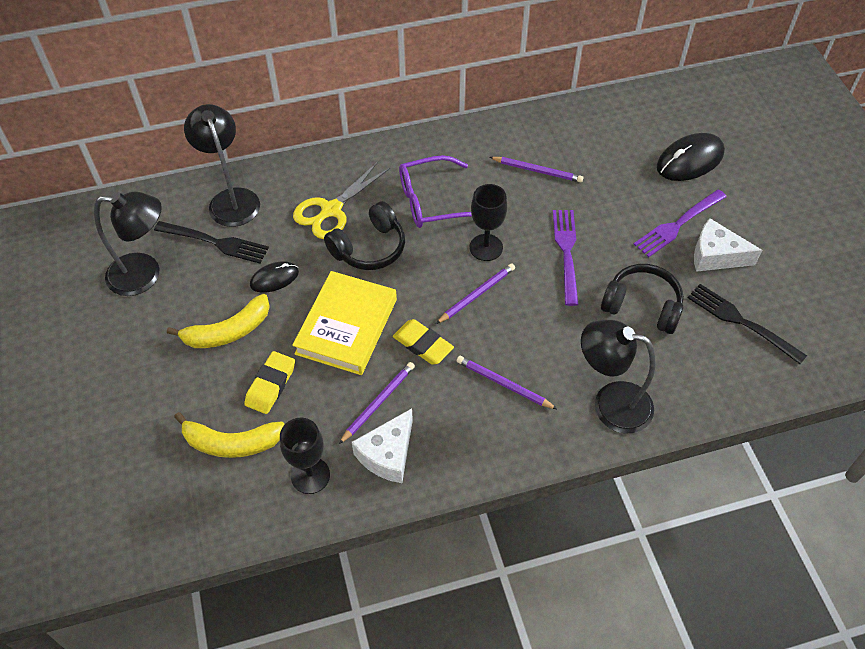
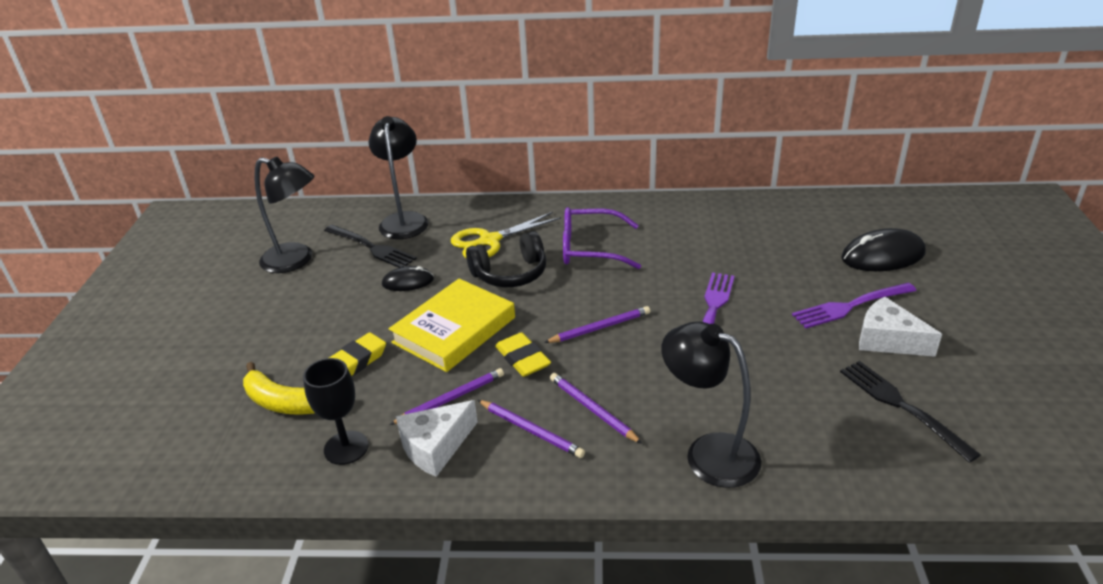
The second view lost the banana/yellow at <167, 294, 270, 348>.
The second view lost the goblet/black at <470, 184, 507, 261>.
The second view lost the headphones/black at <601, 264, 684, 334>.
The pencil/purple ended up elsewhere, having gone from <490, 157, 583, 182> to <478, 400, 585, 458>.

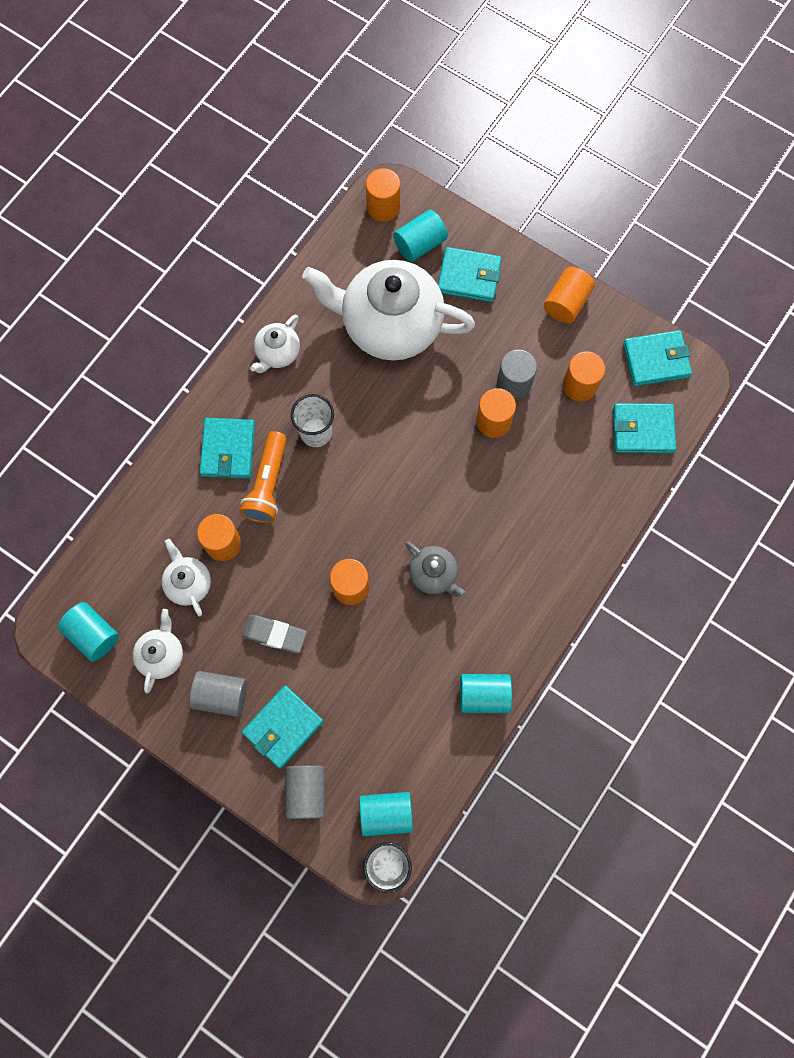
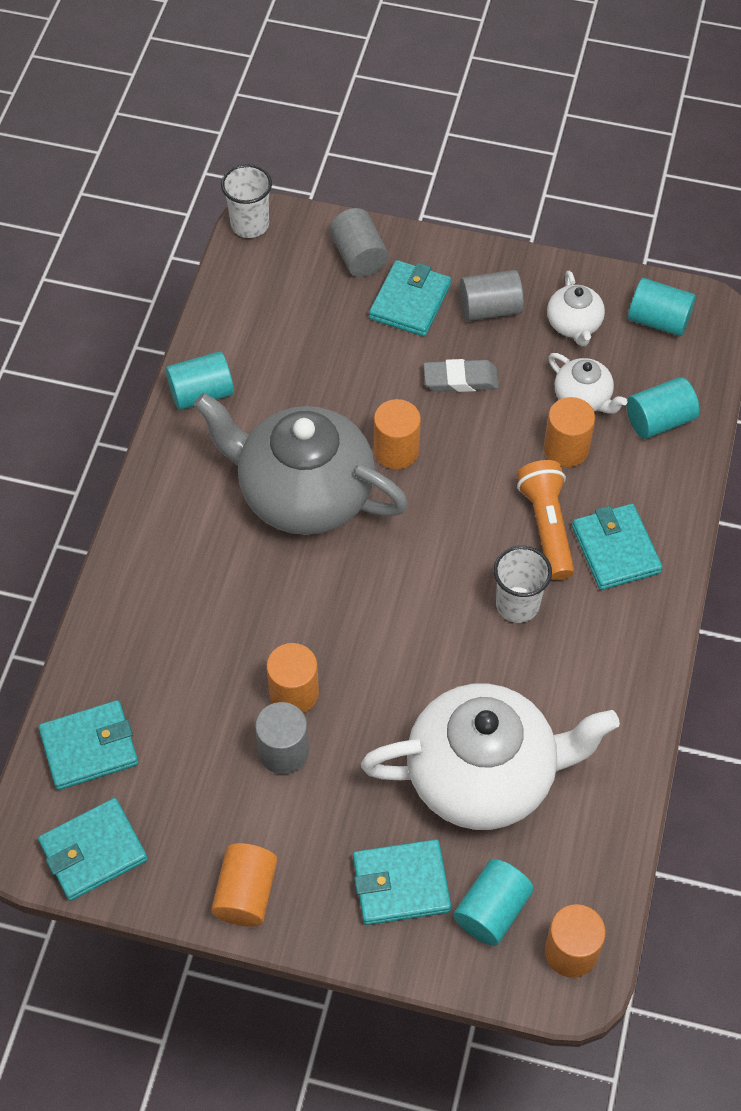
The second view lost the teapot/white at <250, 314, 300, 373>.
The second view lost the cylinder/orange at <563, 351, 605, 401>.
The cylinder/turquoise ended up elsewhere, having gone from <359, 792, 413, 836> to <626, 377, 700, 439>.
The size of the teapot/grey at <405, 542, 467, 598> changed by a factor of 2.21.

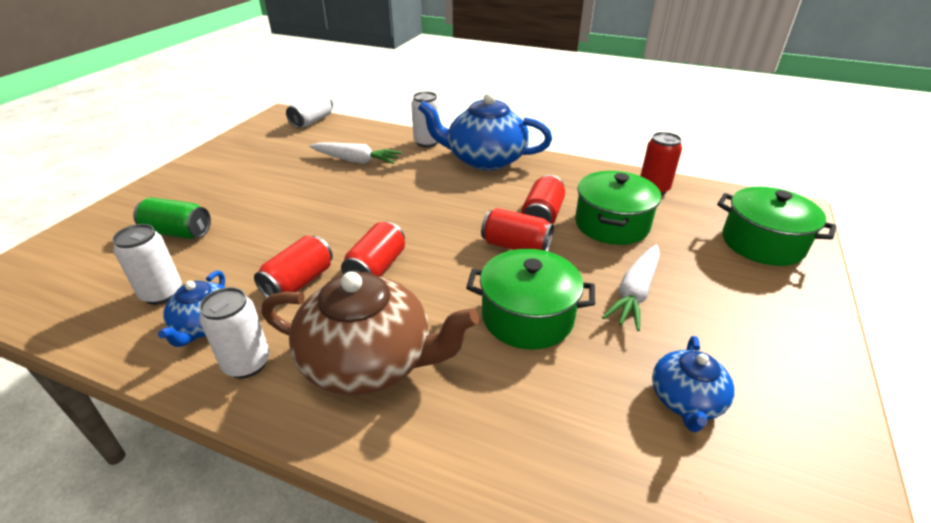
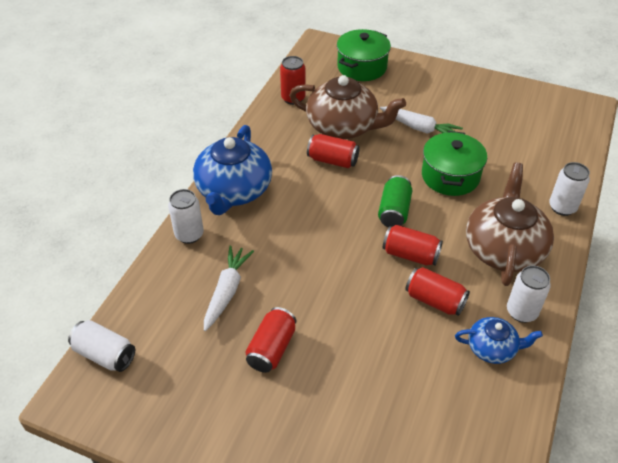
The second view lost the teapot/blue at <652, 336, 735, 433>.
The can/white ended up elsewhere, having gone from <112, 224, 182, 305> to <549, 162, 590, 216>.
The can/green ended up elsewhere, having gone from <133, 197, 211, 239> to <378, 175, 412, 227>.
The can/red ended up elsewhere, having gone from <481, 208, 554, 251> to <245, 307, 296, 373>.
Where the pot/green stood at <575, 171, 661, 245>, the teapot/brown came to stand at <289, 75, 406, 139>.

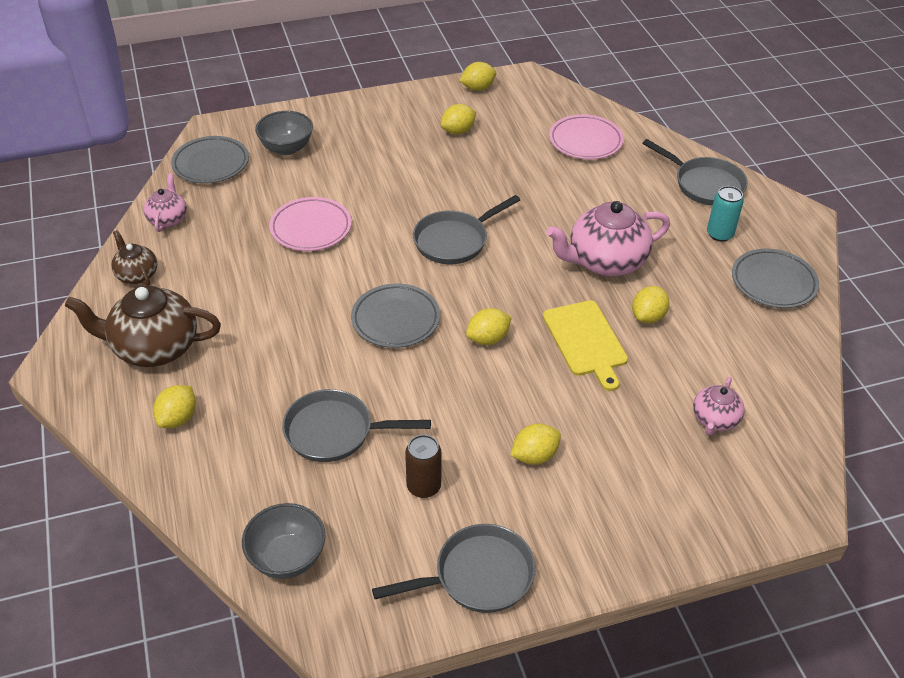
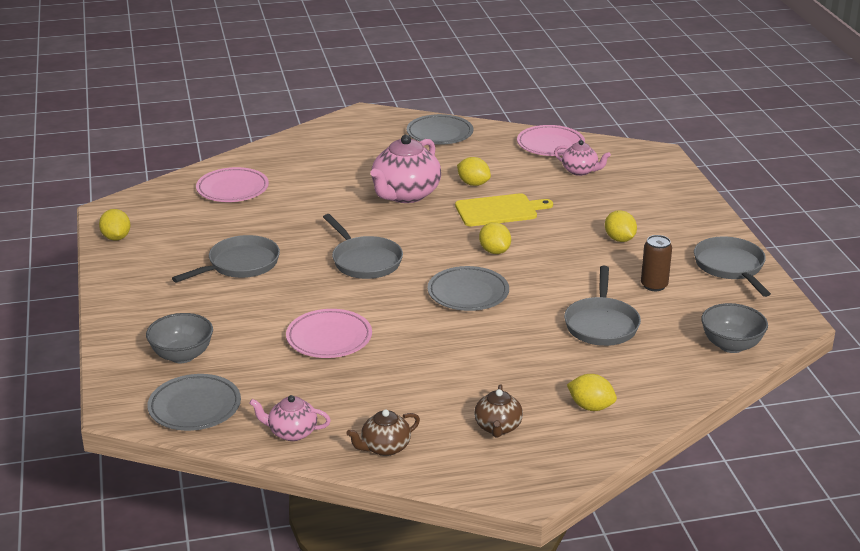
The second view lost the lemon/yellow at <441, 104, 476, 134>.
The second view lost the can/turquoise at <707, 186, 744, 242>.
The second view gained the plate/pink at <517, 125, 585, 156>.
The pan/grey ended up elsewhere, having gone from <642, 139, 748, 206> to <172, 235, 280, 283>.
The teapot/pink at <546, 201, 670, 276> ended up facing another way, 45 degrees clockwise from before.
The size of the teapot/brown at <65, 286, 221, 367> changed by a factor of 0.54.

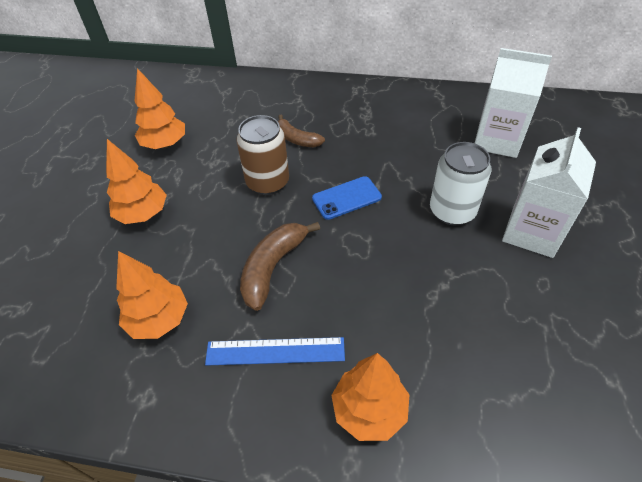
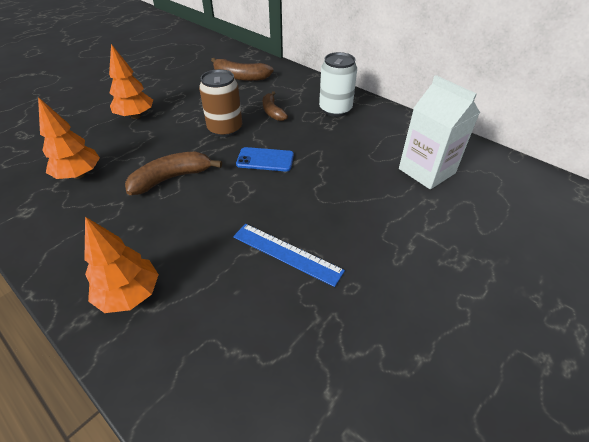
The second view lost the tree/orange at <134, 68, 185, 149>.
The second view lost the carton/white at <502, 127, 596, 258>.
The second view gained the banana/brown at <211, 58, 274, 81>.
The ruler/blue ended up elsewhere, having gone from <205, 337, 345, 366> to <233, 224, 345, 287>.
The can/white ended up elsewhere, having gone from <430, 142, 491, 225> to <319, 52, 357, 117>.

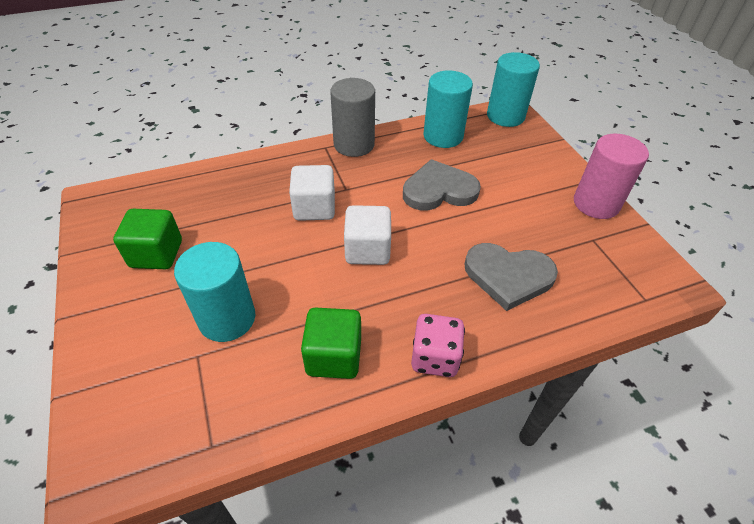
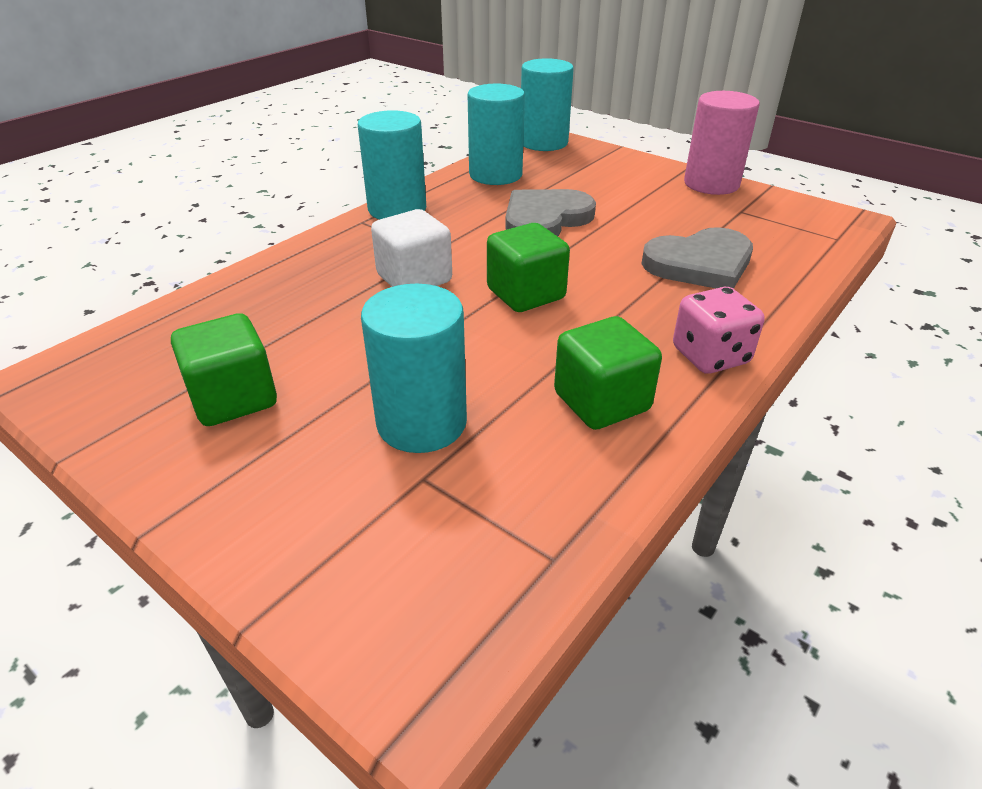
What was the cylinder/grey at <330, 78, 375, 157> turned into the cylinder/turquoise at <358, 110, 426, 220>.
What was the cube/white at <344, 205, 391, 265> turned into the cube/green at <487, 223, 570, 312>.

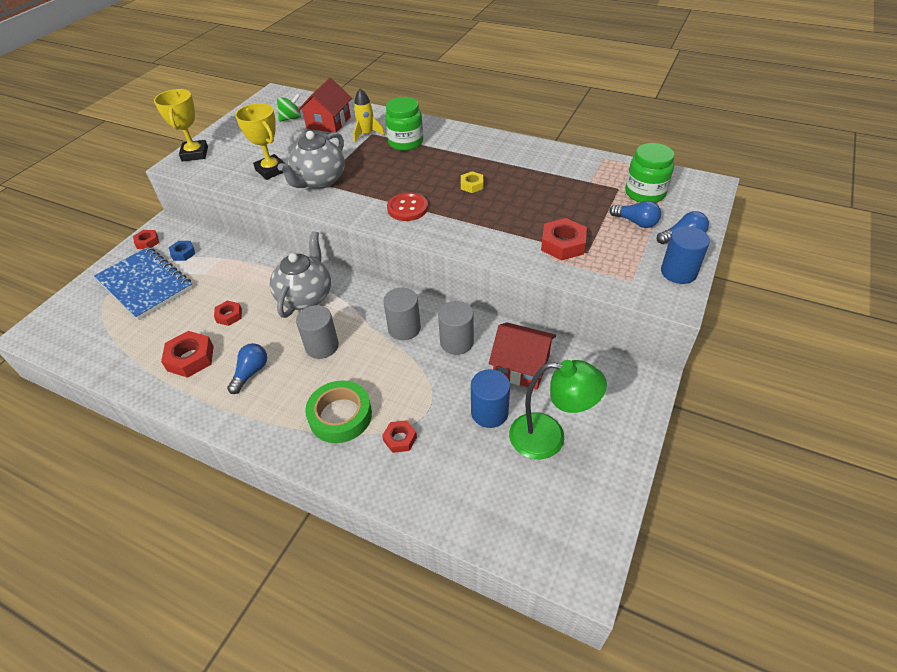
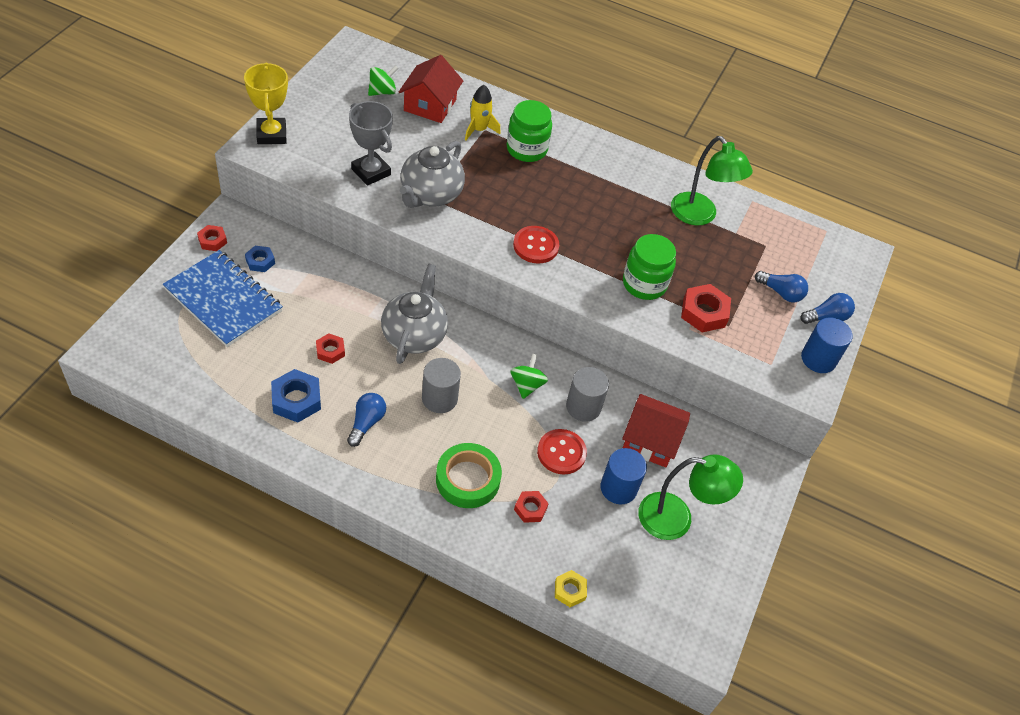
The second view gained the button/red at <537, 429, 587, 474>.
The second view gained the lamp/green at <671, 136, 753, 226>.
The nut/yellow ended up elsewhere, having gone from <461, 172, 483, 193> to <555, 570, 587, 607>.
The jar/green ended up elsewhere, having gone from <625, 143, 675, 203> to <623, 234, 676, 300>.
Where the cylinder/grey stood at <383, 288, 421, 340>, the spinning top/green came to stand at <510, 354, 548, 399>.
What was the nut/red at <161, 331, 214, 378> turned into the nut/blue at <271, 369, 321, 423>.
What was the trophy/yellow at <235, 103, 286, 180> turned into the trophy/grey at <349, 101, 393, 186>.

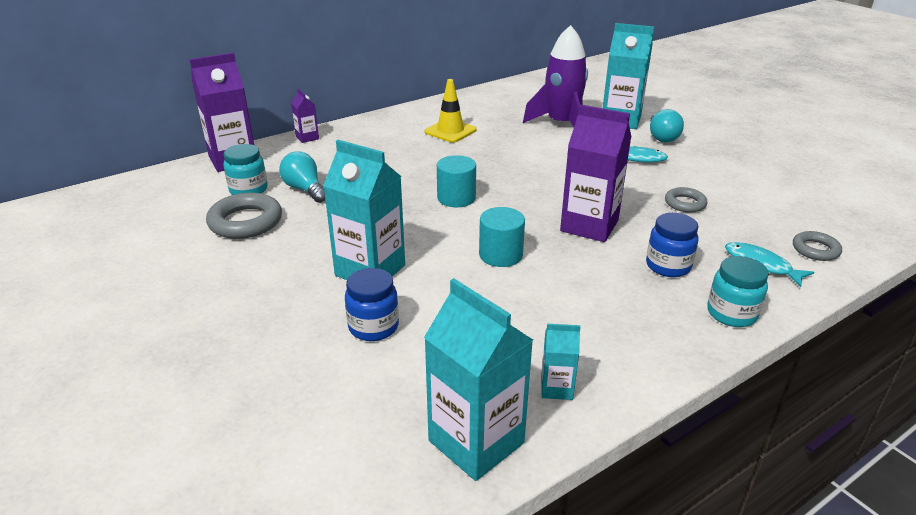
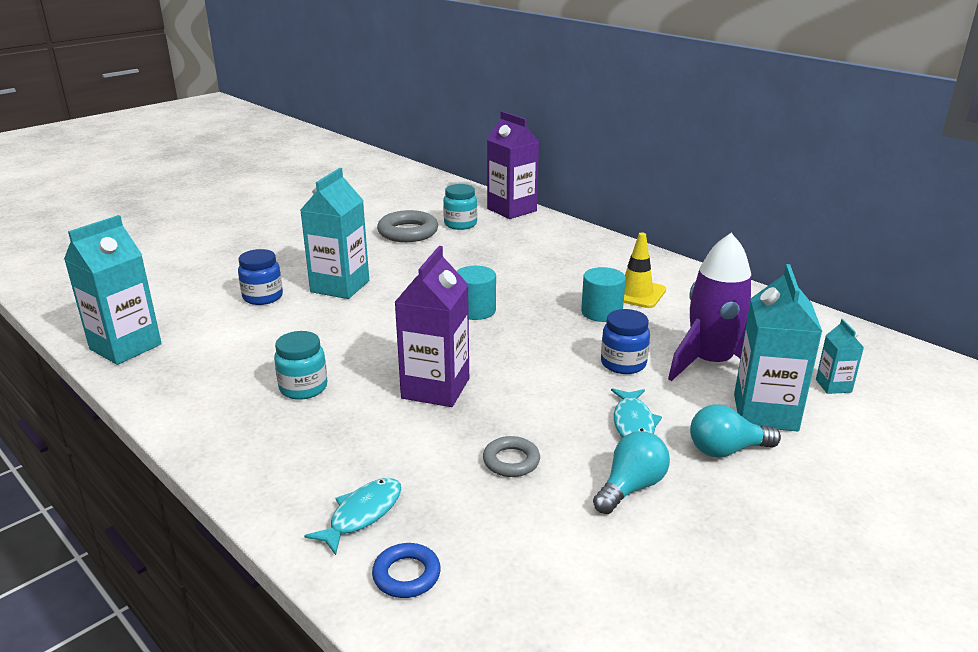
The second view lost the carton/purple at <291, 89, 319, 143>.
The light bulb/turquoise ended up elsewhere, having gone from <279, 152, 325, 203> to <593, 431, 670, 514>.
The cylinder/turquoise ended up elsewhere, having gone from <479, 207, 525, 267> to <581, 267, 626, 322>.
The carton/turquoise ended up elsewhere, having gone from <541, 324, 581, 400> to <816, 319, 864, 394>.
The jar/blue ended up elsewhere, having gone from <646, 213, 699, 277> to <601, 309, 650, 374>.
The jar/turquoise ended up elsewhere, having gone from <707, 256, 769, 327> to <274, 331, 327, 400>.
What was the ring/grey at <793, 231, 842, 261> turned into the ring/blue at <372, 543, 441, 598>.

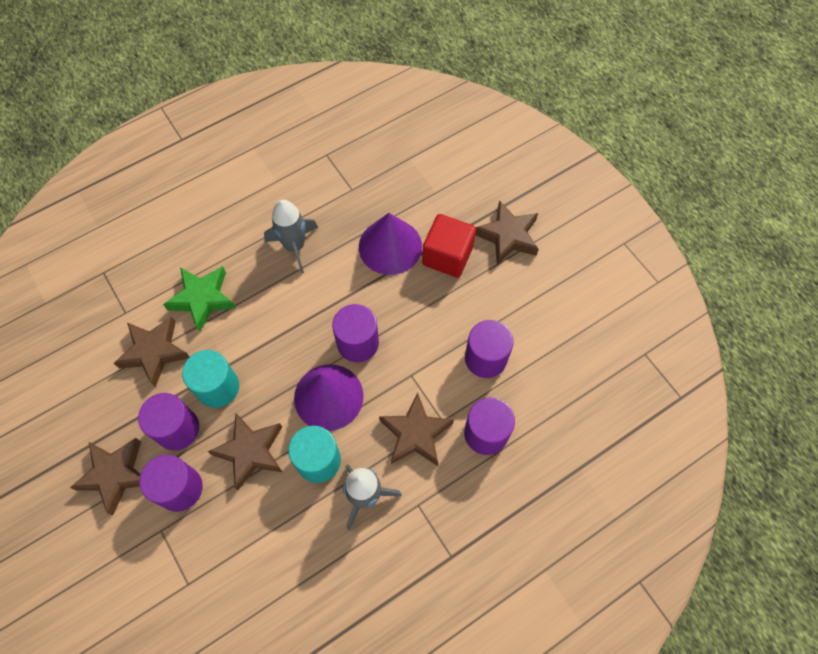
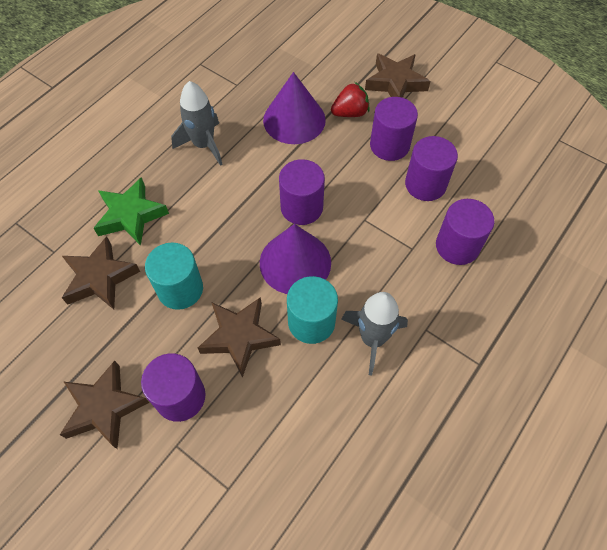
The second view lost the star/brown at <379, 392, 454, 466>.
The cylinder/purple ended up elsewhere, having gone from <138, 393, 199, 450> to <370, 97, 418, 161>.
Where the cube/red stood at <422, 214, 476, 278>, the strawberry/red came to stand at <331, 82, 370, 117>.

